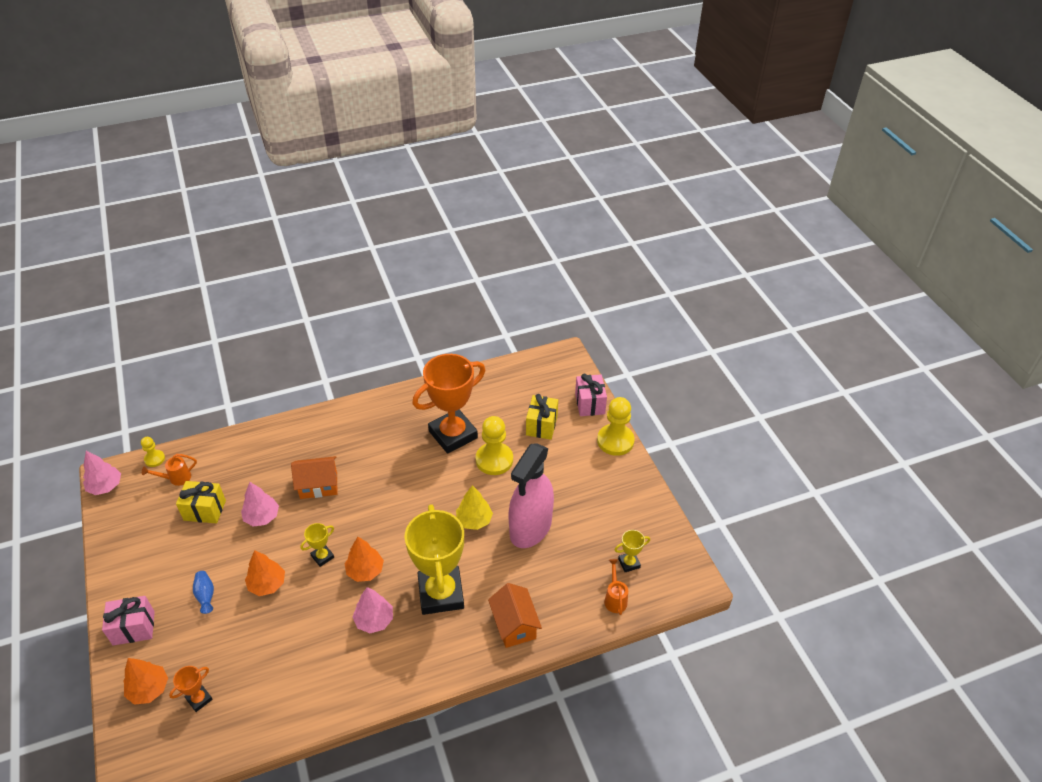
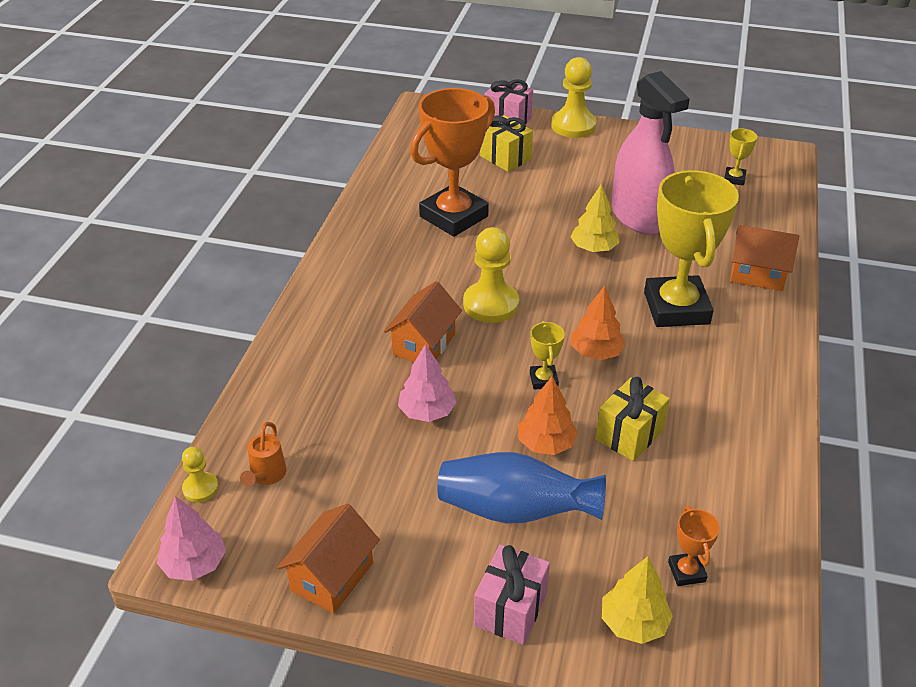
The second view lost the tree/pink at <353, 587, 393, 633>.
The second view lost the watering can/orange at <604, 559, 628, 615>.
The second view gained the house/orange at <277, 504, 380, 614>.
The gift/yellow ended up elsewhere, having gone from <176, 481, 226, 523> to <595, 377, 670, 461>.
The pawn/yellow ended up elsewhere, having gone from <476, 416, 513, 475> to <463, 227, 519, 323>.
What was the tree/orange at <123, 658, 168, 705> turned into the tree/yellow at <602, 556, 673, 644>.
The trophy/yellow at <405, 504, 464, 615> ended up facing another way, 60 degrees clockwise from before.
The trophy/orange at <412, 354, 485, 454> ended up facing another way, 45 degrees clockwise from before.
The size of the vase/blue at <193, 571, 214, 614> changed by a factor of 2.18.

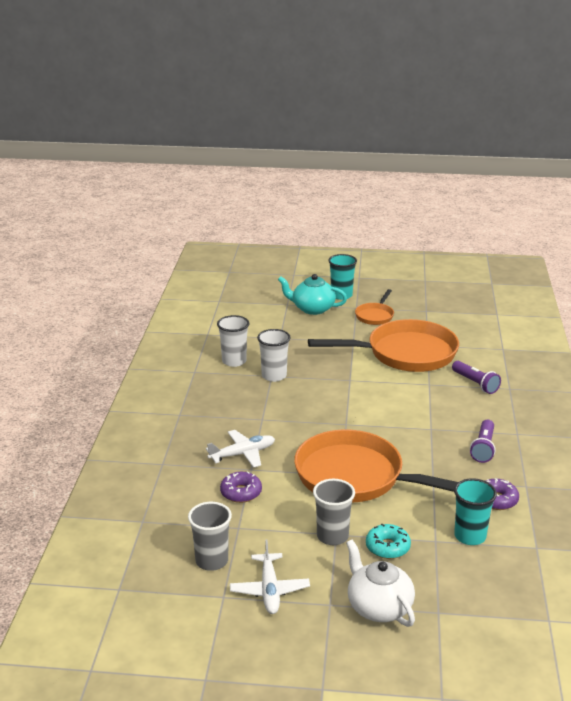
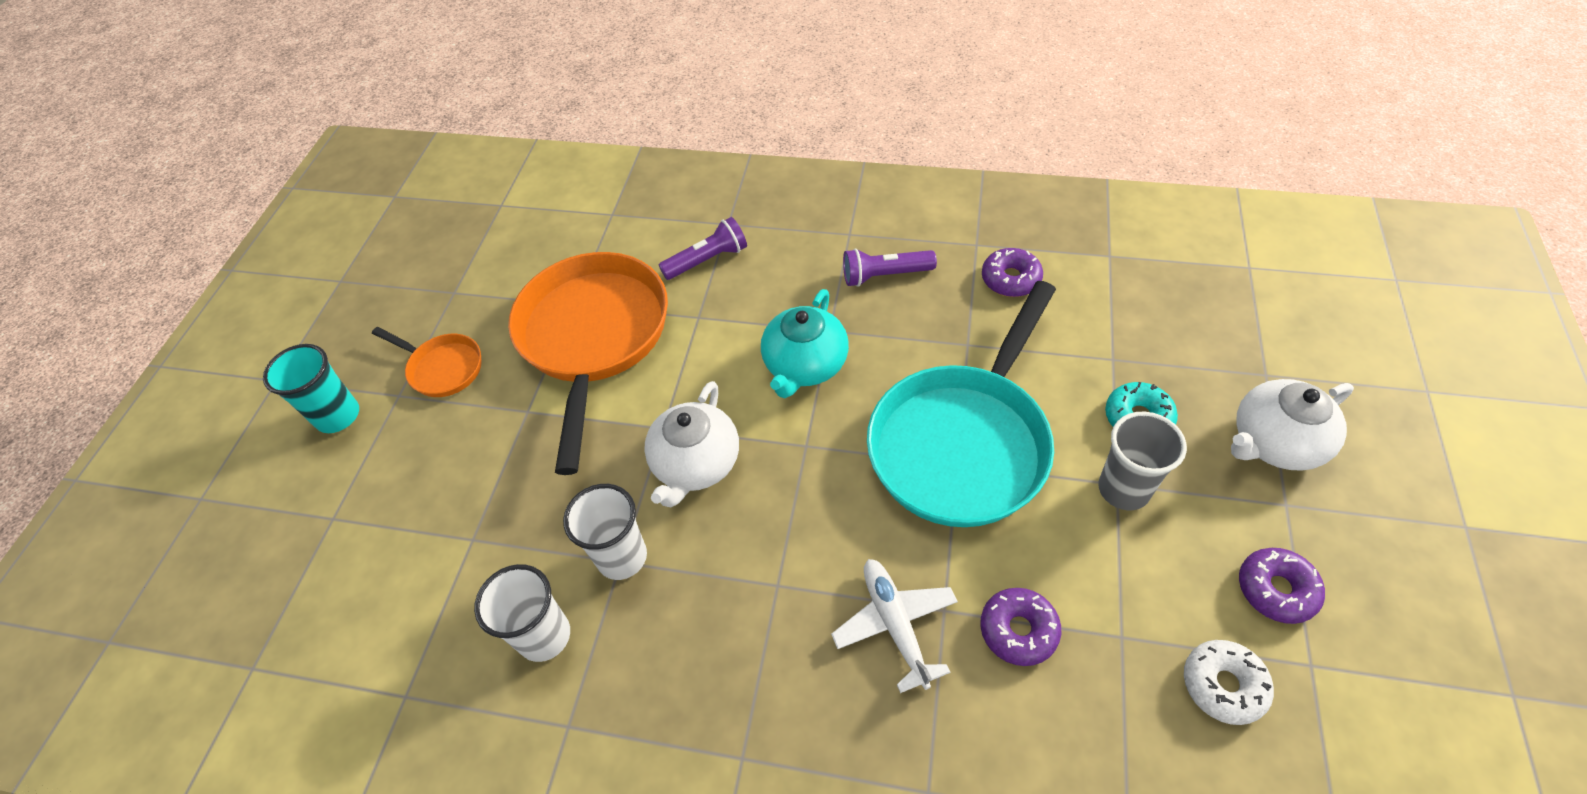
The second view lost the cup/turquoise at <454, 478, 497, 545>.
The second view gained the teapot/white at <644, 381, 739, 507>.
The teapot/turquoise ended up elsewhere, having gone from <278, 274, 347, 315> to <761, 289, 849, 398>.
Where the cup/grey stood at <188, 502, 232, 571>, the donut/white came to stand at <1184, 640, 1274, 725>.
Where the plane/white stood at <230, 540, 310, 614>, the donut/purple came to stand at <1239, 548, 1325, 624>.
What was the pan/orange at <294, 429, 458, 502> turned into the pan/turquoise at <867, 281, 1056, 527>.
The flashlight/purple at <470, 420, 496, 463> ended up facing another way, 150 degrees clockwise from before.

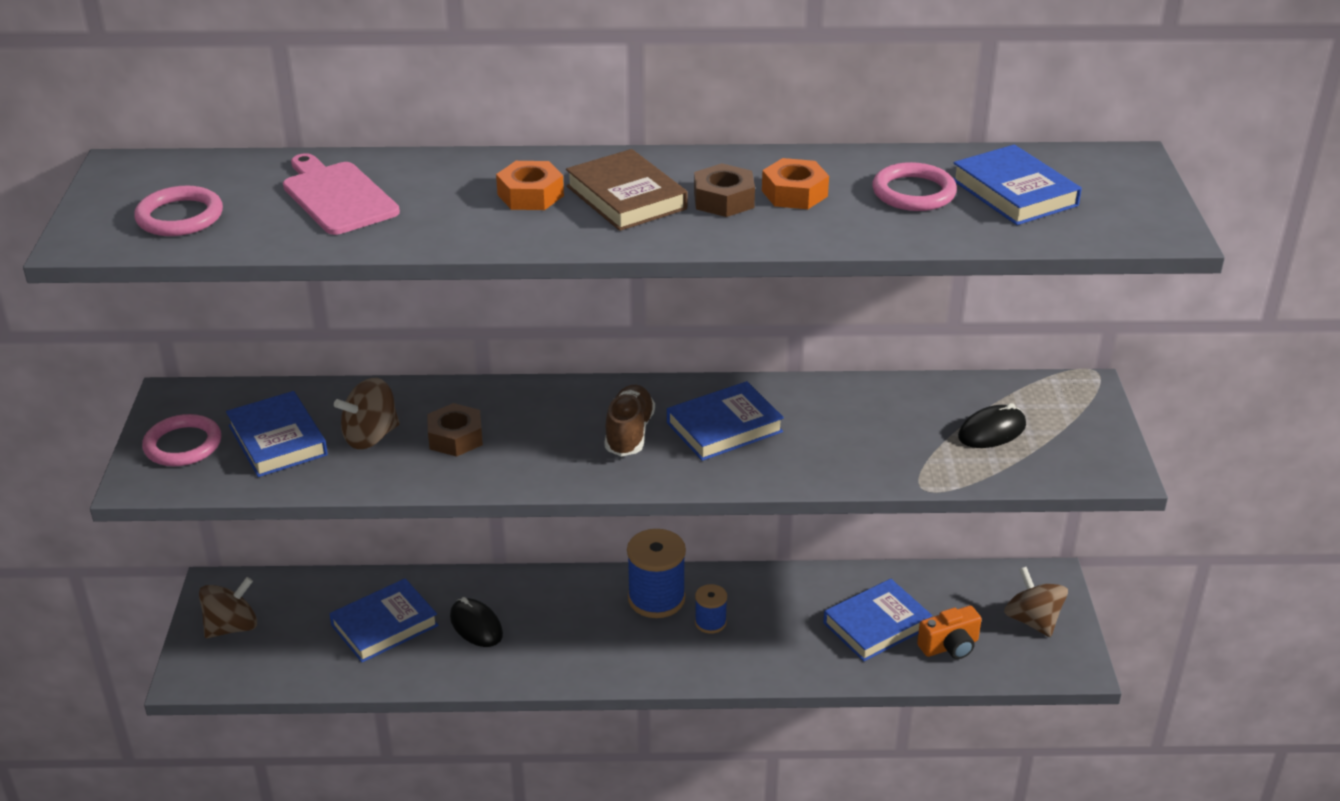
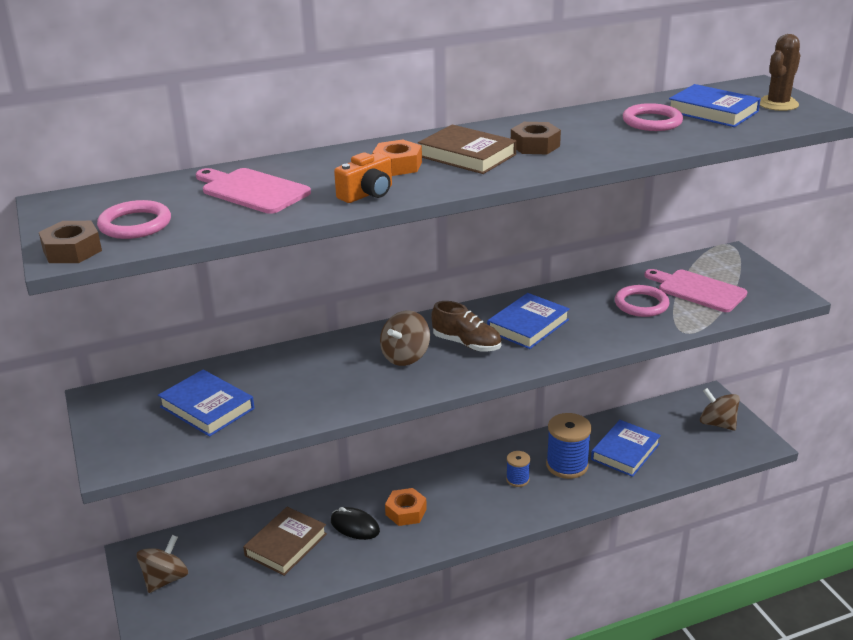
The second view gained the cactus/brown at <760, 34, 800, 111>.
The ring/pink ended up elsewhere, having gone from <142, 414, 221, 466> to <615, 285, 669, 317>.
The spinning top/brown ended up elsewhere, having gone from <334, 378, 400, 449> to <380, 310, 430, 366>.
The nut/brown ended up elsewhere, having gone from <427, 403, 483, 457> to <39, 221, 102, 263>.
The spool/blue ended up elsewhere, having gone from <627, 529, 686, 618> to <546, 413, 592, 479>.
The nut/orange ended up elsewhere, having gone from <762, 158, 829, 209> to <385, 488, 427, 526>.
The camera/orange ended up elsewhere, having gone from <917, 606, 982, 659> to <334, 152, 392, 203>.
Where the mouse/black stood at <958, 403, 1026, 448>, the cutting board/pink came to stand at <644, 269, 747, 312>.
What was the book/blue at <329, 578, 438, 662> turned into the book/brown at <243, 507, 327, 576>.
The shoe/brown at <605, 385, 655, 457> ended up facing another way, 135 degrees clockwise from before.

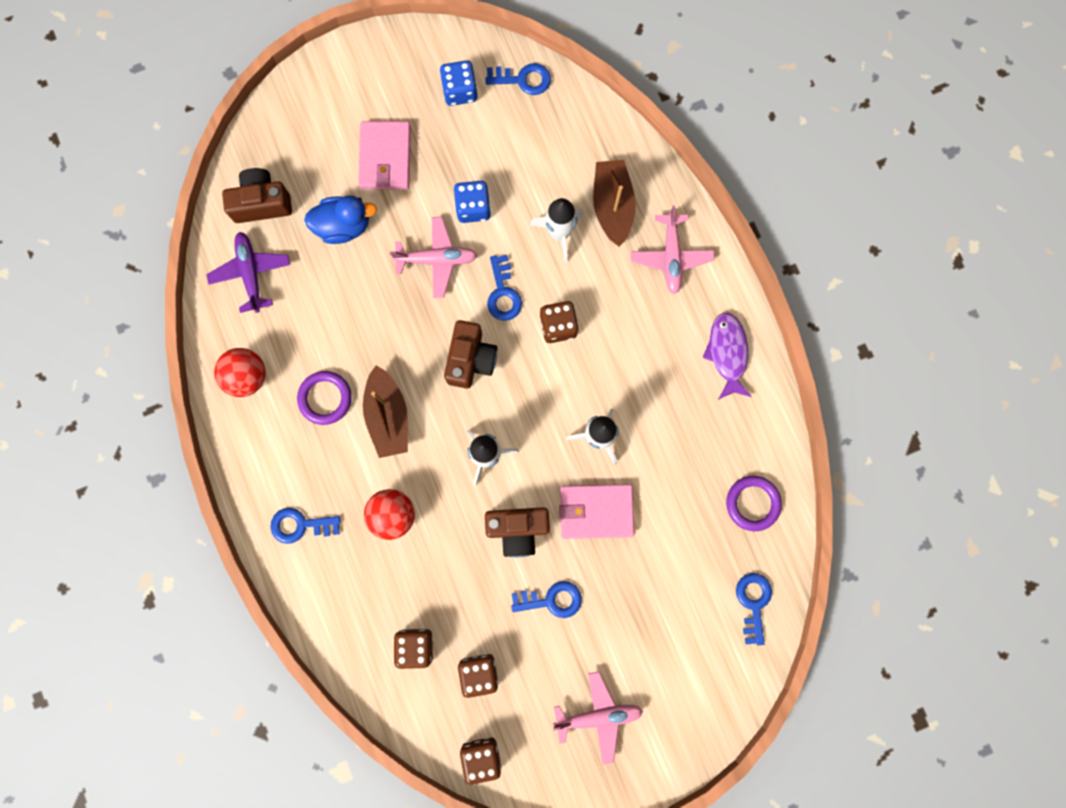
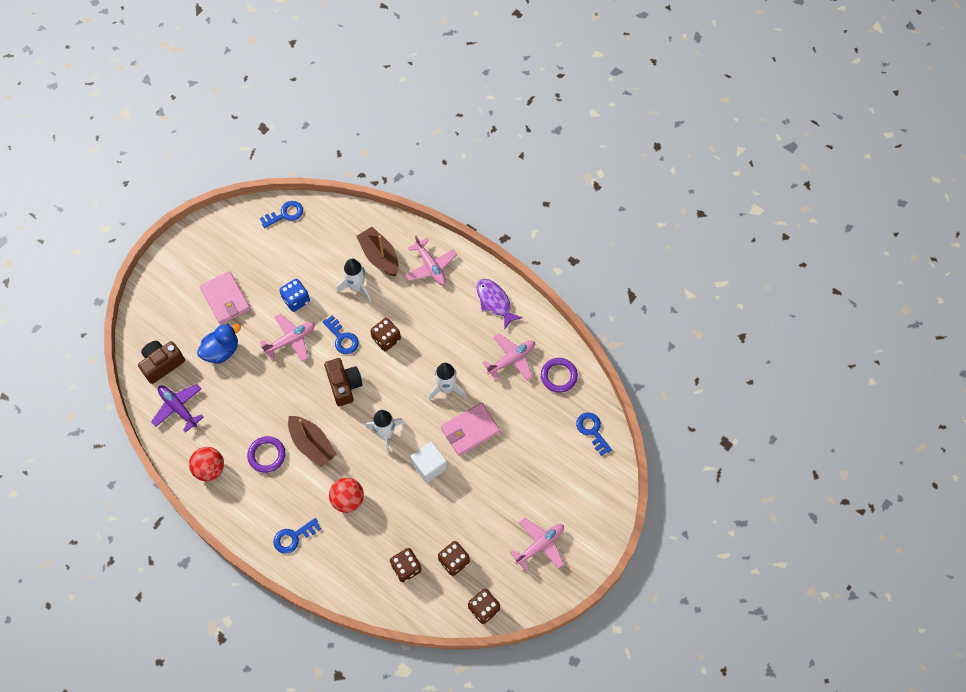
The second view lost the dice/blue at <440, 60, 478, 106>.
The second view lost the key/blue at <511, 581, 582, 618>.
The second view gained the plane/pink at <483, 333, 535, 381>.
Where the camera/brown stood at <485, 507, 550, 558>, the cube/white came to stand at <410, 441, 447, 483>.

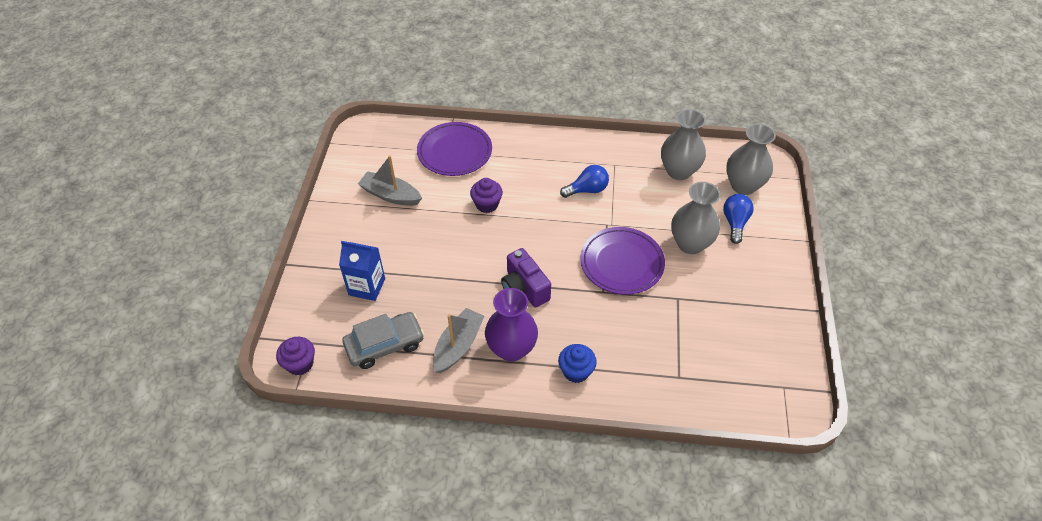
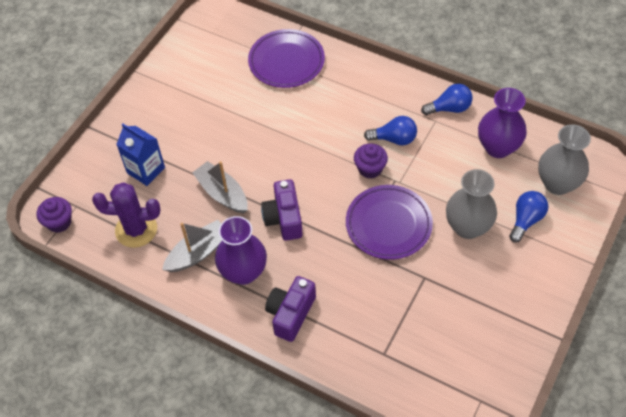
The second view gained the light bulb/blue at <421, 84, 473, 115>.
The boat/grey ended up elsewhere, having gone from <358, 155, 422, 206> to <192, 161, 248, 213>.
The cupcake/purple ended up elsewhere, having gone from <470, 178, 503, 213> to <354, 143, 388, 179>.
Where the car/grey stood at <342, 312, 424, 369>, the cactus/purple came to stand at <92, 182, 160, 248>.
Where the cupcake/blue stood at <558, 344, 597, 383>, the camera/purple came to stand at <265, 276, 316, 342>.
What was the vase/grey at <661, 109, 706, 180> turned into the vase/purple at <478, 88, 527, 158>.

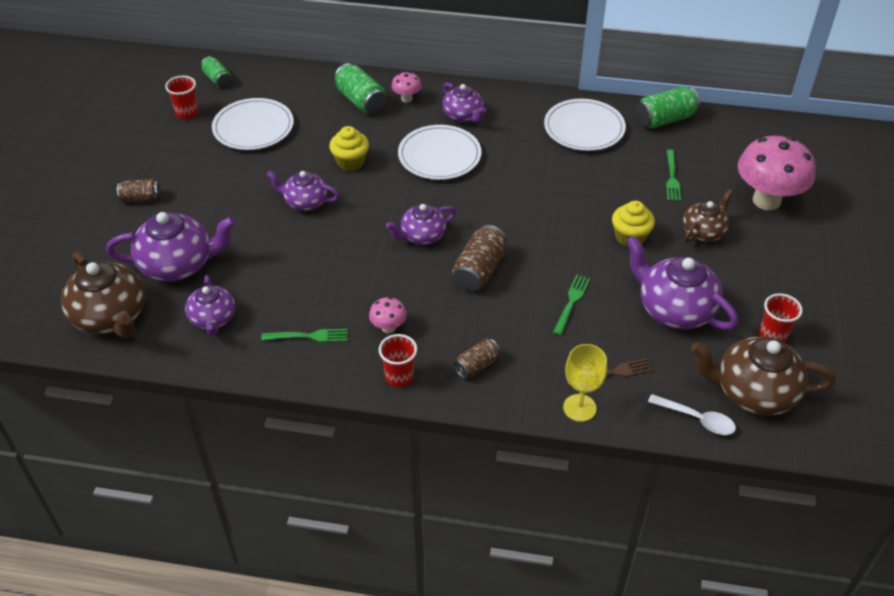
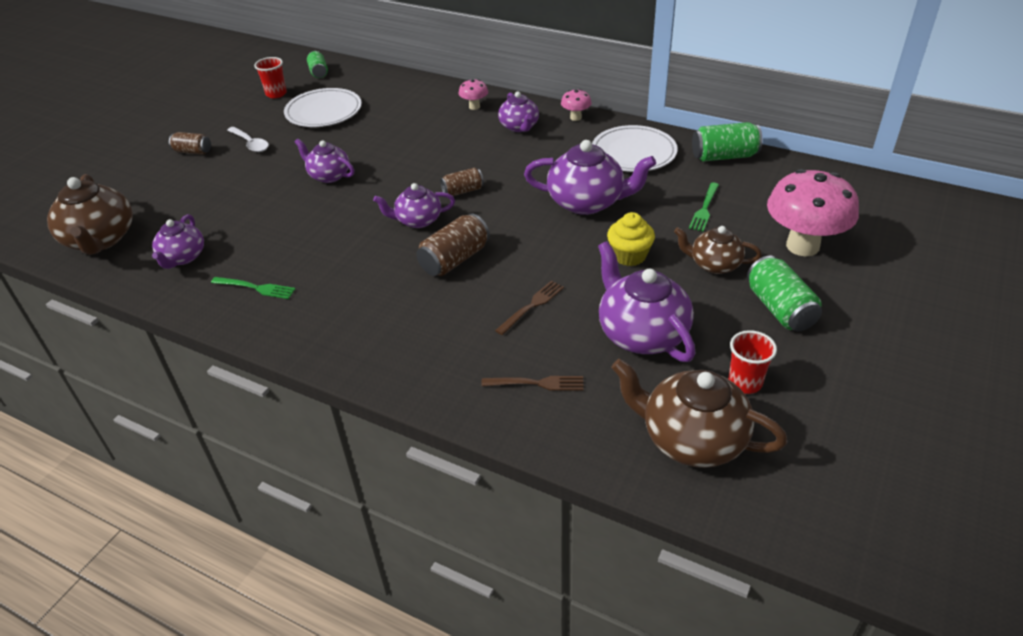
The second view lost the cupcake/yellow at <329, 126, 369, 171>.
The second view lost the cup/red at <379, 334, 417, 387>.
The second view lost the plate/white at <398, 125, 482, 180>.
The second view lost the goblet/yellow at <563, 344, 607, 422>.
The teapot/purple ended up elsewhere, having gone from <106, 212, 236, 282> to <524, 140, 656, 215>.
The can/green ended up elsewhere, having gone from <334, 63, 386, 114> to <747, 256, 822, 331>.
The mushroom/pink ended up elsewhere, having gone from <369, 297, 407, 333> to <561, 89, 592, 121>.
The can/brown ended up elsewhere, having gone from <454, 339, 501, 379> to <440, 168, 484, 196>.
The spoon/white ended up elsewhere, having gone from <648, 394, 736, 435> to <227, 127, 269, 152>.
What was the fork/green at <553, 275, 590, 336> turned into the fork/brown at <495, 280, 564, 335>.
The teapot/brown at <683, 189, 733, 243> ended up facing another way, 135 degrees counterclockwise from before.

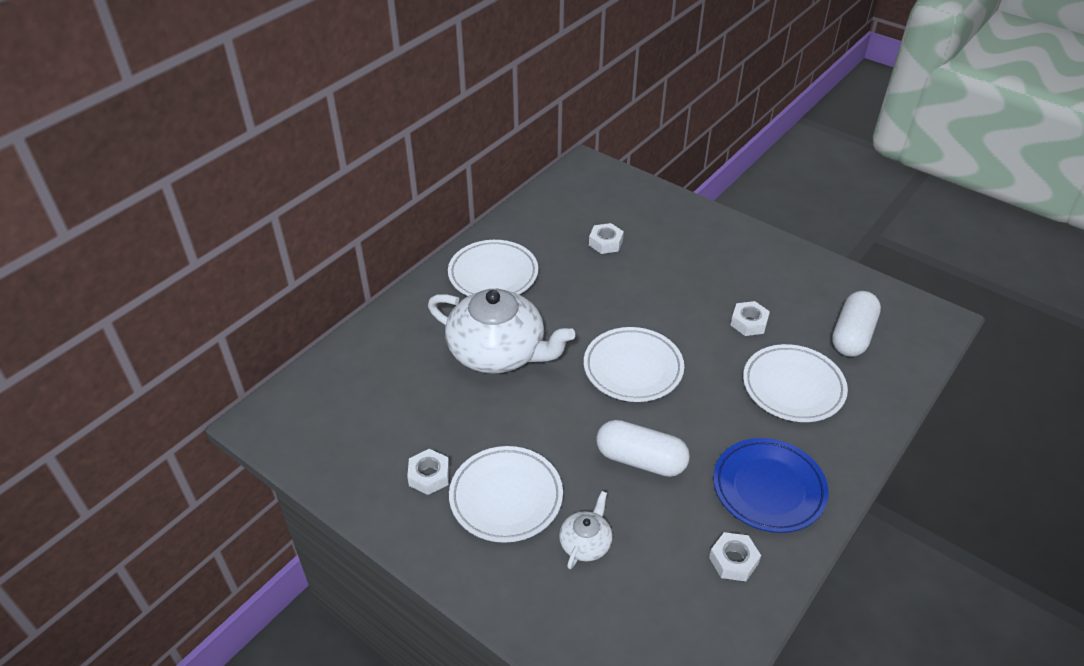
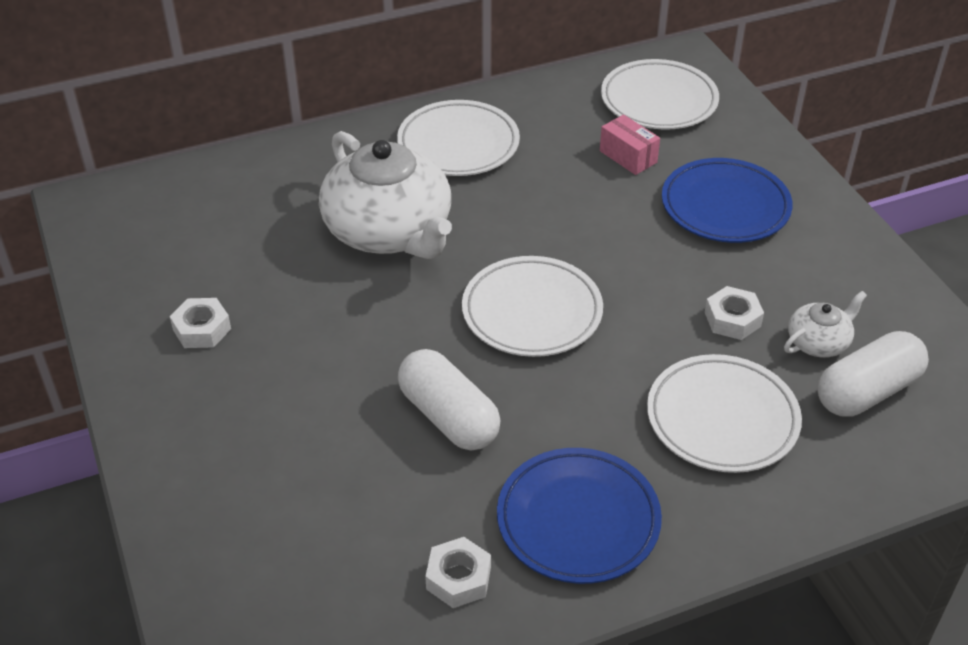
The second view gained the plate/blue at <662, 158, 793, 243>.
The plate/white ended up elsewhere, having gone from <449, 446, 563, 543> to <601, 59, 719, 130>.
The teapot/white ended up elsewhere, having gone from <559, 491, 612, 569> to <784, 291, 867, 358>.
Where the nut/white stood at <589, 223, 624, 254>, the box/pink came to stand at <600, 114, 660, 175>.

